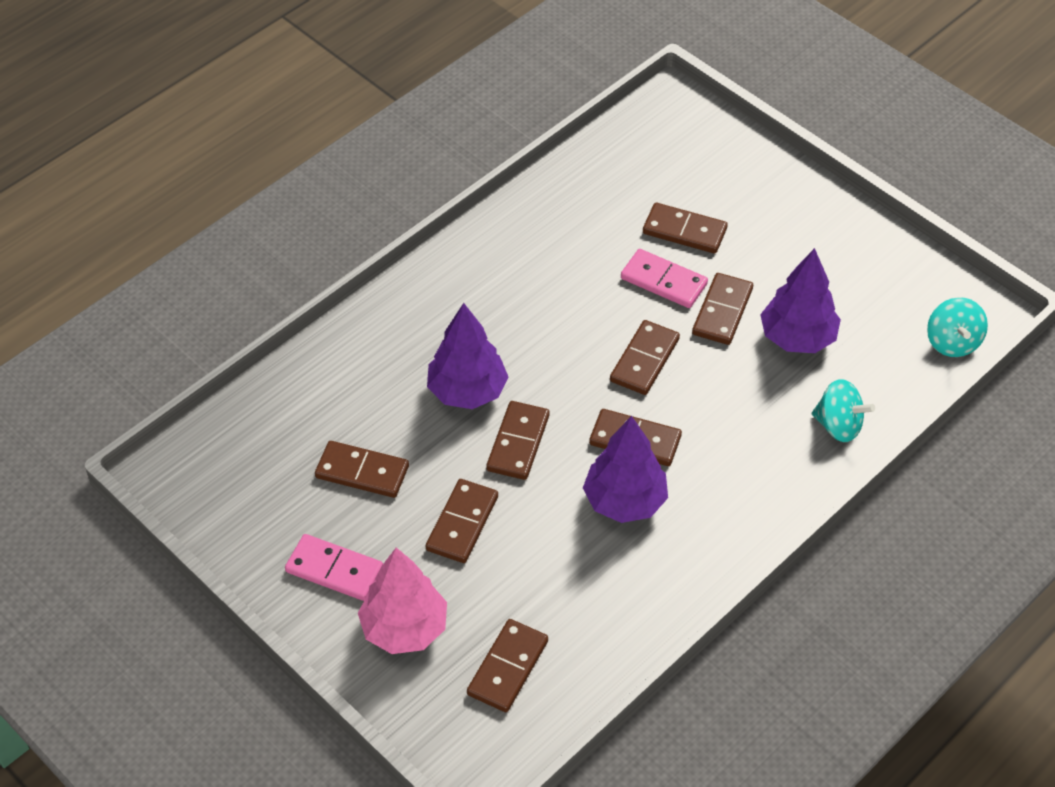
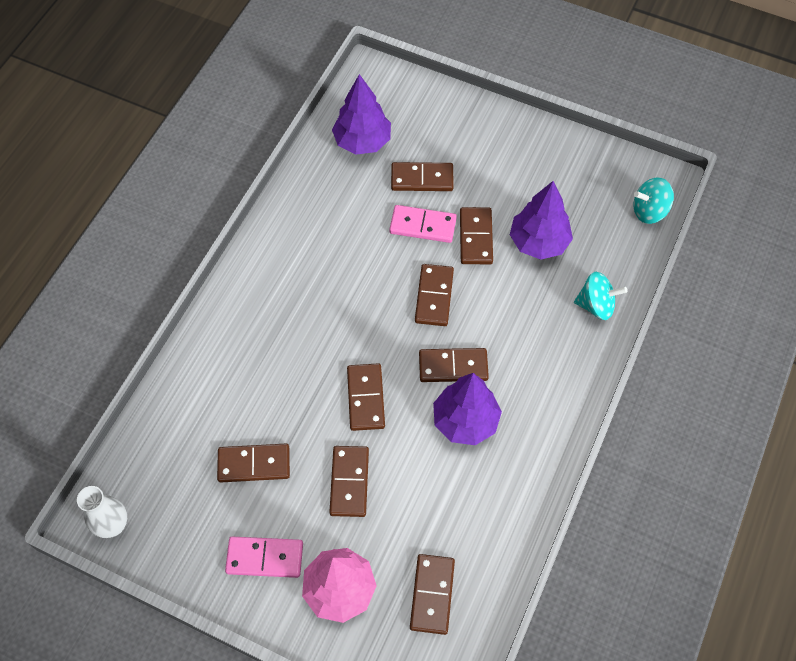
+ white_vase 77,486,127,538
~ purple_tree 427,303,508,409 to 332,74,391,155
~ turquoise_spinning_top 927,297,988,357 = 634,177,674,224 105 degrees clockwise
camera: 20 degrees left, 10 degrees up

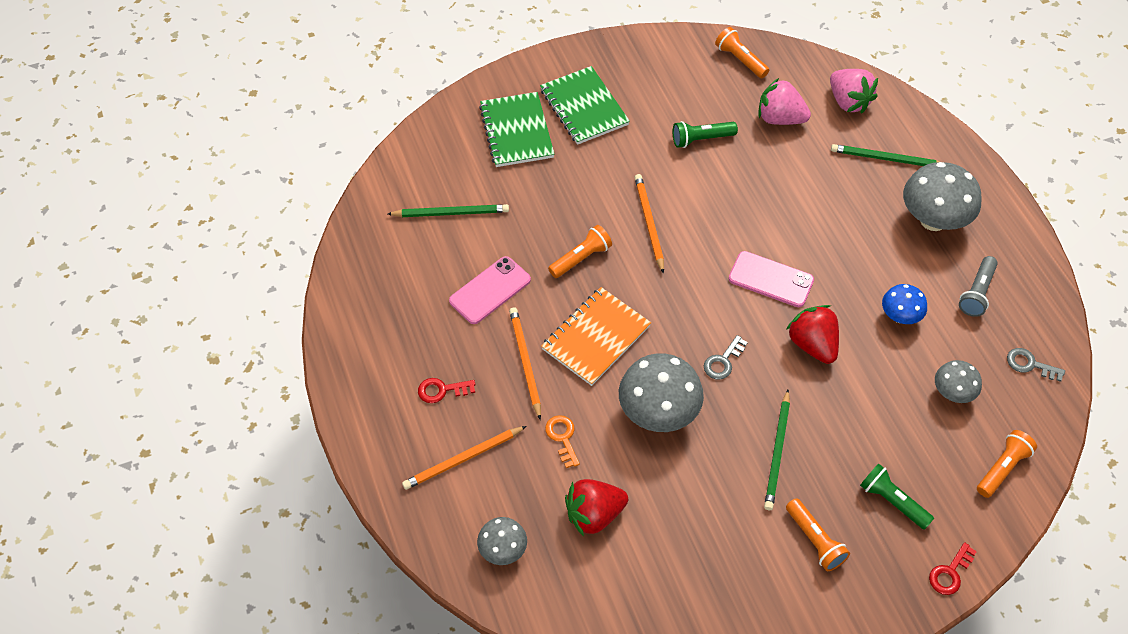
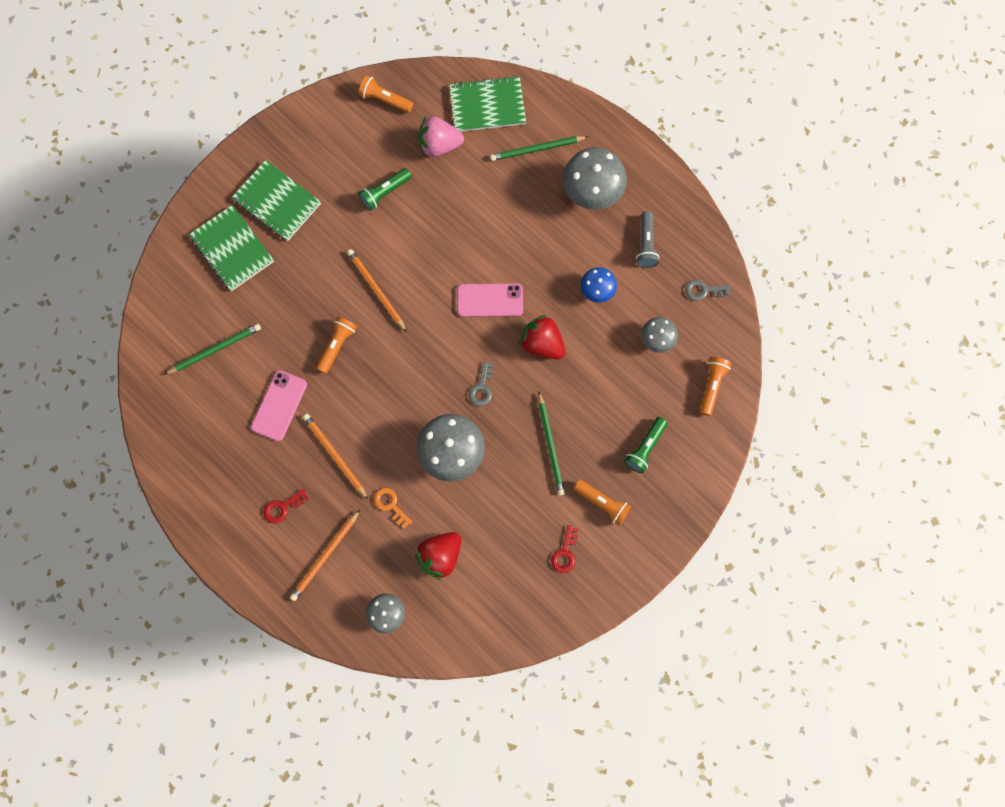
~ pink_strawberry 830,69,878,113 to green_notebook 449,76,526,132
~ red_key 929,542,977,595 to 551,525,578,573
~ green_flashlight 860,463,934,530 = 624,417,667,473 75 degrees counterclockwise
- orange_notebook 541,287,651,386
camera: 25 degrees left, 20 degrees up

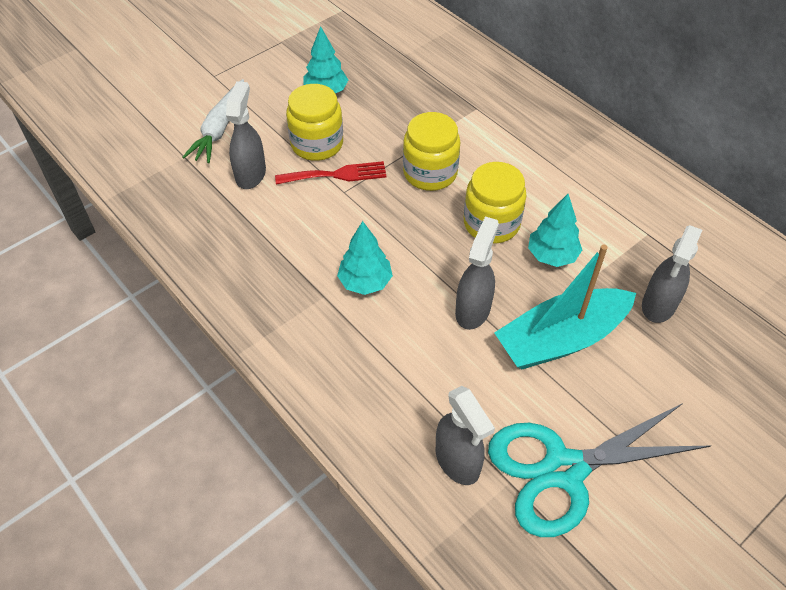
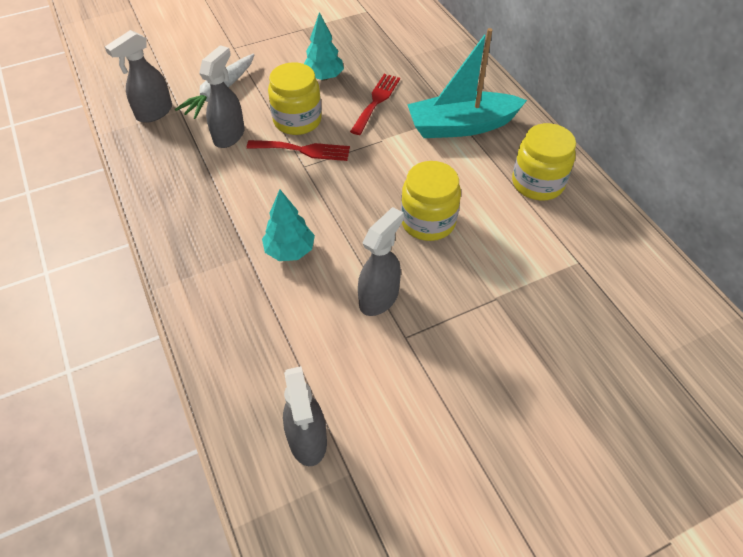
~ grey_spray_bottle 642,225,702,323 to 105,30,172,123
+ red_fork 350,74,400,135
~ turquoise_boat 494,244,636,369 to 407,28,527,138
~ yellow_jar 403,112,460,191 to 512,123,576,201
- turquoise_scissors 488,403,711,537
- turquoise_tree 528,194,582,267
camera: 15 degrees right, 0 degrees up

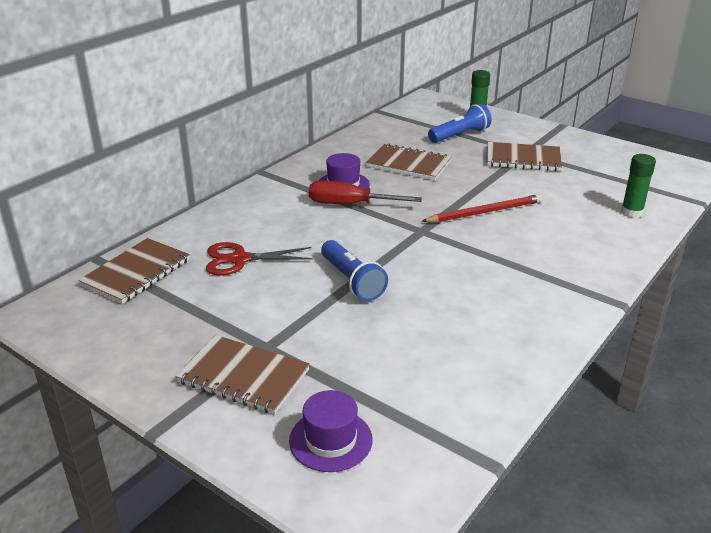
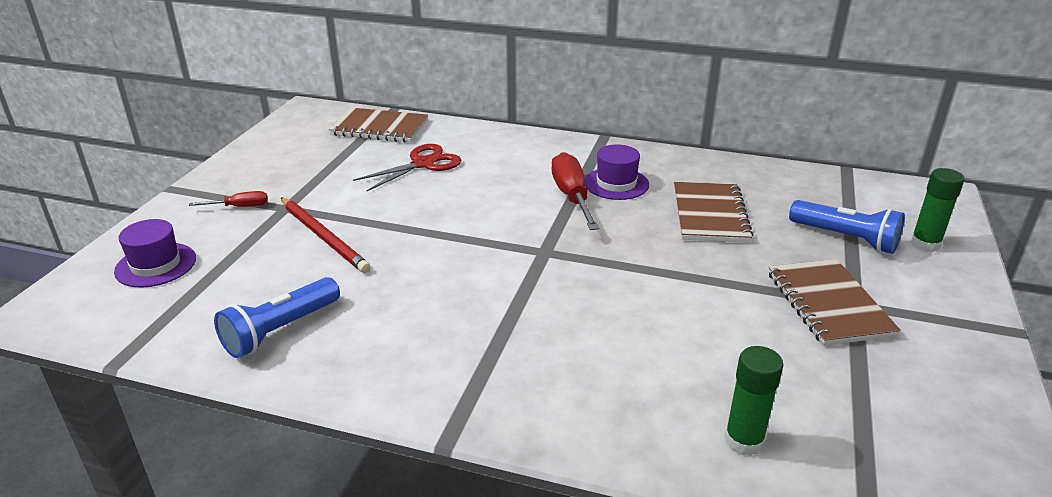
~ brown_notebook 176,335,310,414 to red_screwdriver 189,191,268,207
~ blue_flashlight 321,240,388,301 to 214,277,340,358
~ red_pencil 422,194,542,223 to 281,198,371,273
~ red_scissors 206,242,313,276 = 353,144,462,191 75 degrees clockwise
camera: 70 degrees right, 0 degrees up

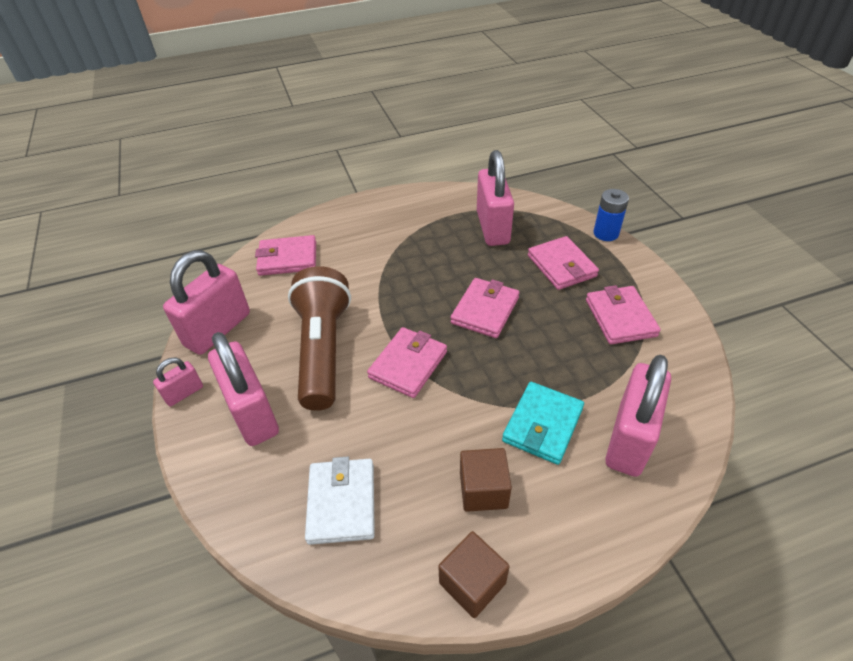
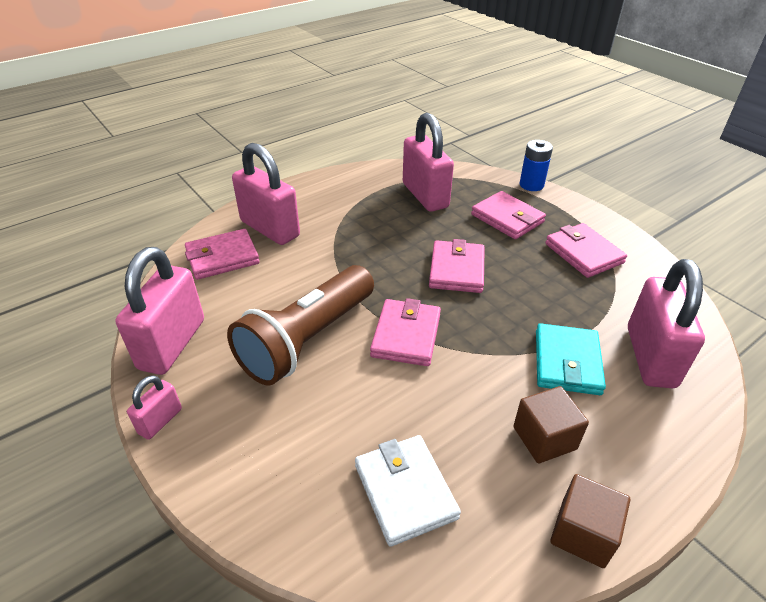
~ brown_flashlight 288,266,351,411 = 227,265,374,386 120 degrees counterclockwise
~ pink_padlock 208,332,279,446 to 232,143,300,245
camera: 20 degrees left, 5 degrees down

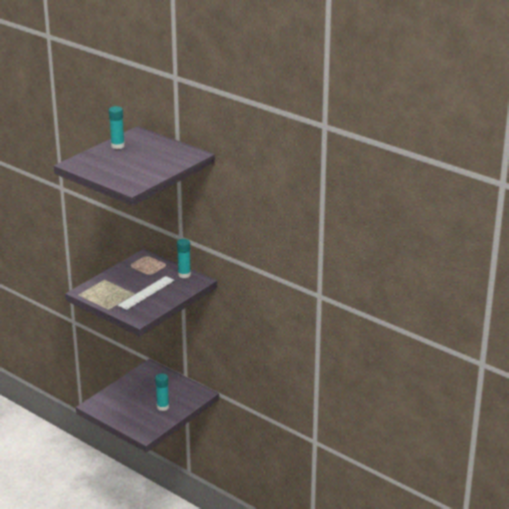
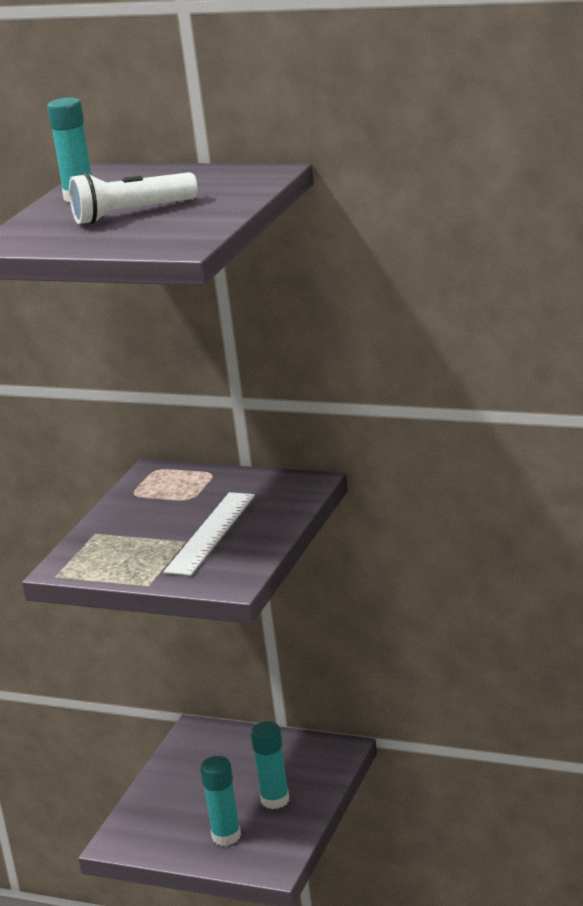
+ white_flashlight 69,172,198,224
~ turquoise_glue_stick 177,239,191,278 to 200,756,241,846
camera: 15 degrees left, 5 degrees down

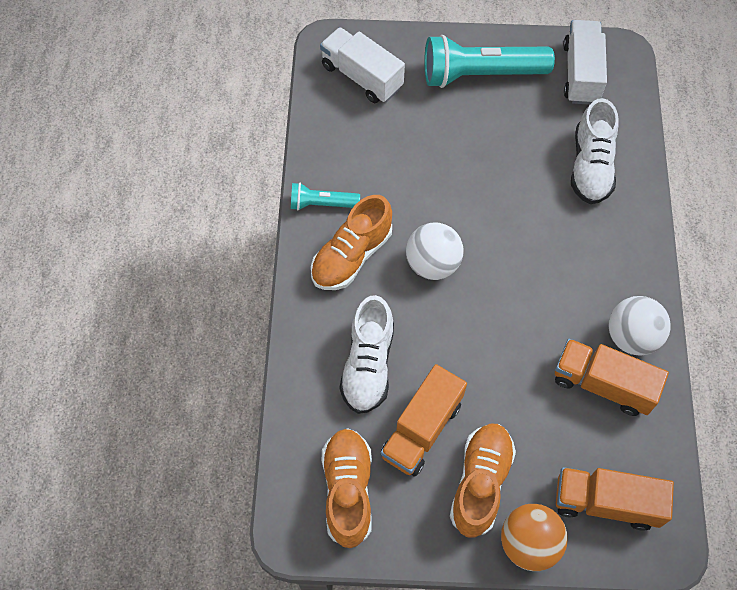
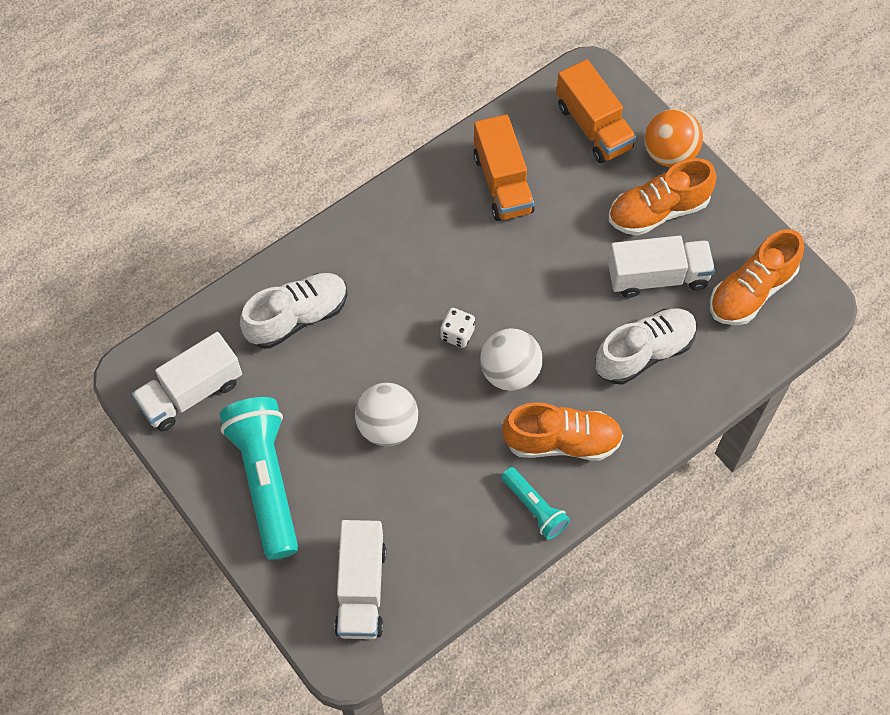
~ turquoise_flashlight 424,35,555,88 = 220,397,298,560 150 degrees counterclockwise
~ white_ball 609,296,671,356 to 355,383,418,446
+ white_dice 441,308,475,348
~ orange_truck 380,364,467,477 to white_truck 608,236,715,298
camera: 130 degrees left, 0 degrees up

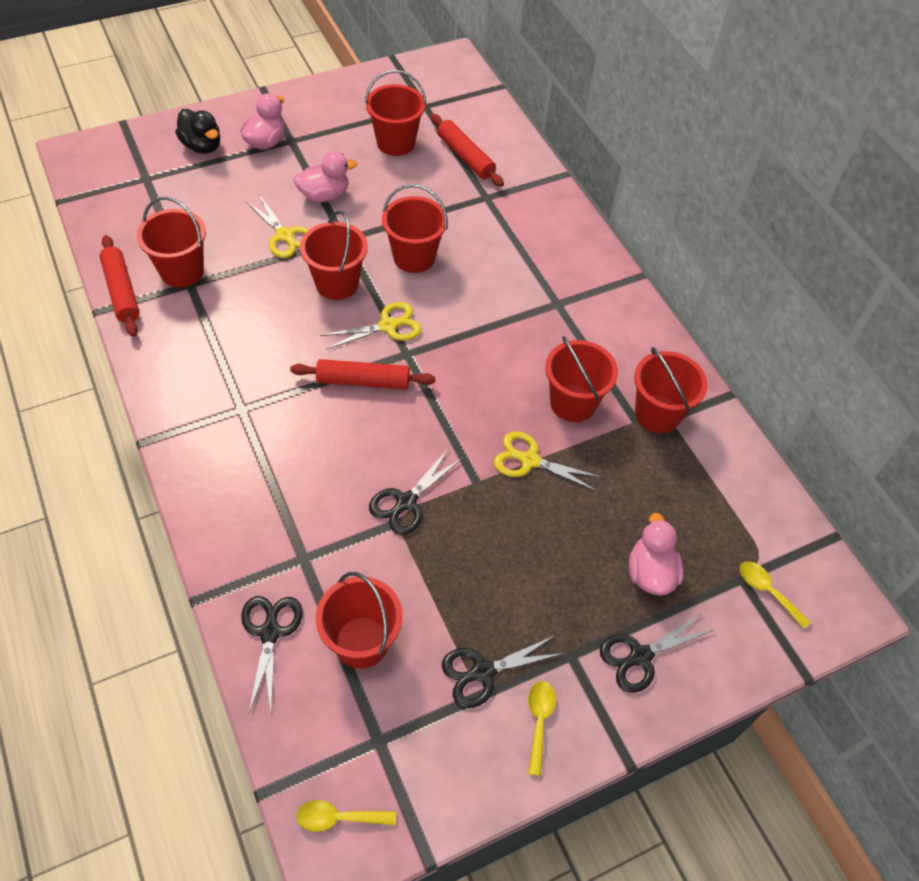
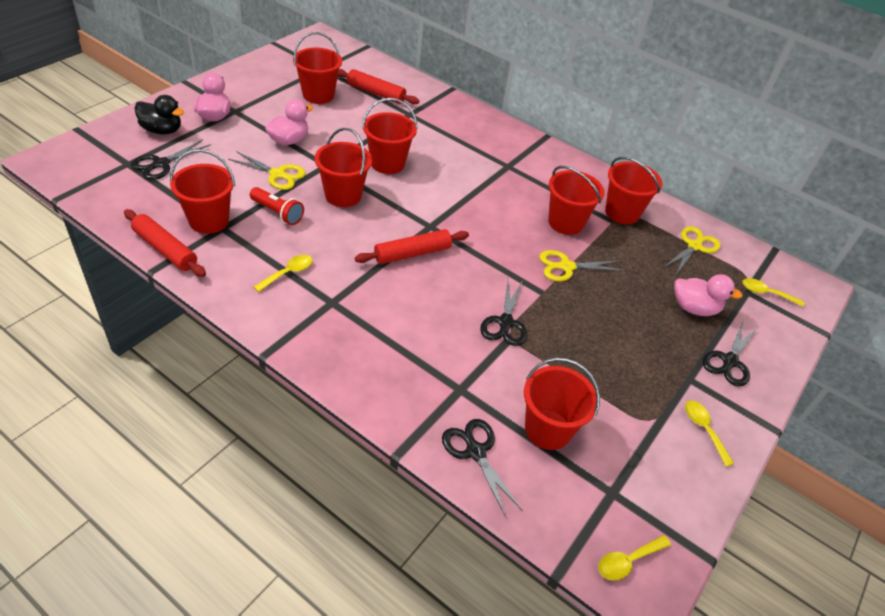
~ black_scissors 442,635,564,708 to 131,139,211,180
+ red_flashlight 250,187,304,225
+ yellow_spoon 254,255,312,292
~ yellow_scissors 321,302,421,349 to 663,226,721,275
~ pink_duck 629,513,684,595 = 674,274,743,316 135 degrees clockwise
camera: 30 degrees left, 10 degrees down

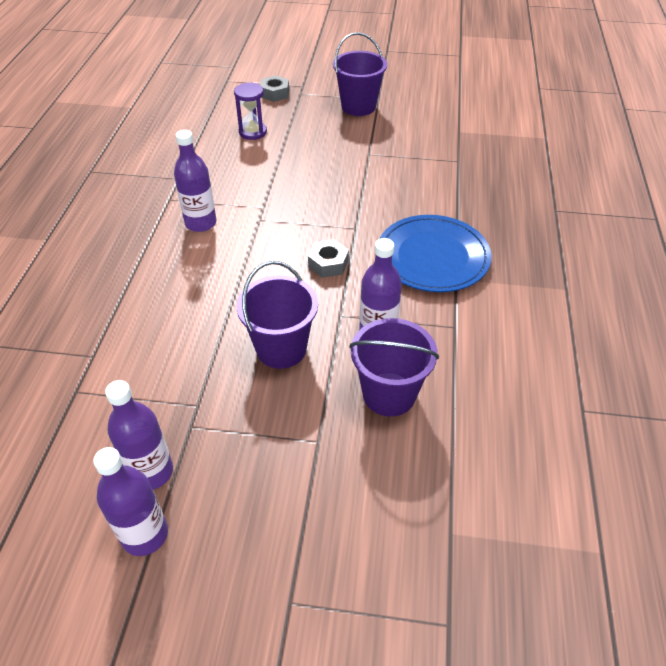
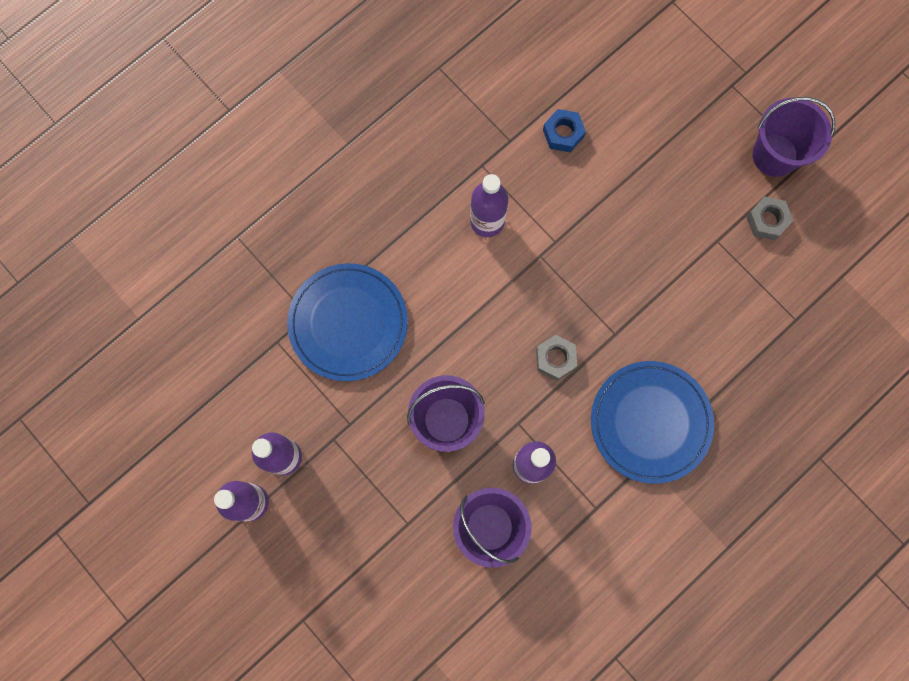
+ blue_plate 287,263,408,381
+ blue_nut 543,109,586,152
~ grey_nut 261,75,289,102 to 746,196,794,240
- purple_hourglass 234,82,267,140
camera: 40 degrees right, 30 degrees up

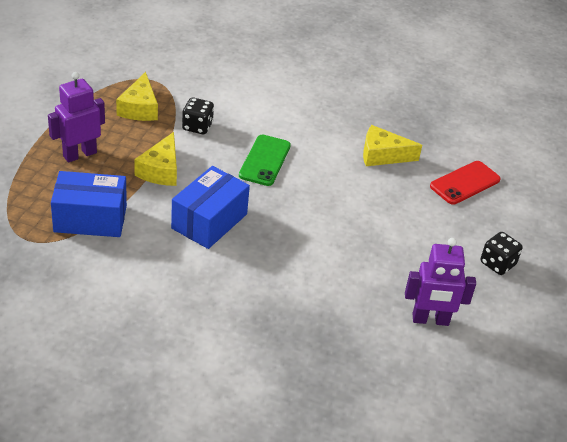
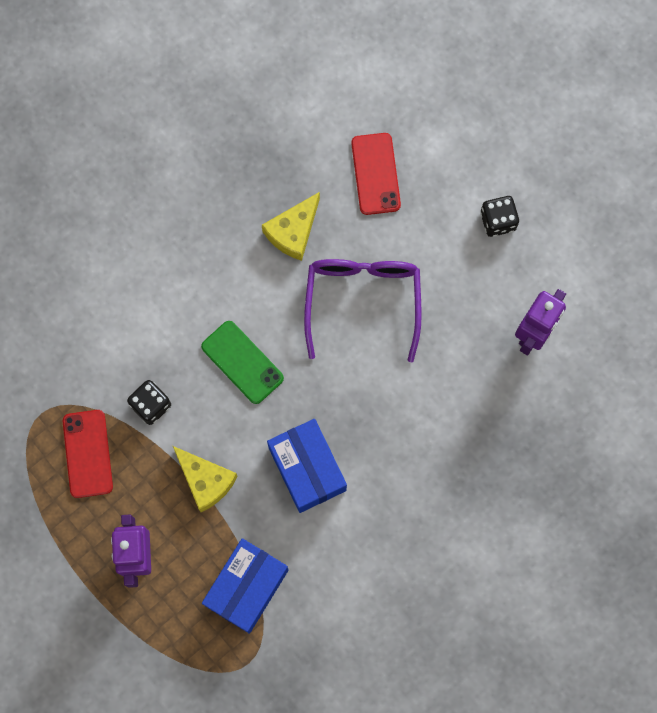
~ yellow_cheese 116,72,158,121 to red_phone 63,410,113,498
+ purple_glasses 304,259,422,362
camera: 55 degrees left, 35 degrees up

